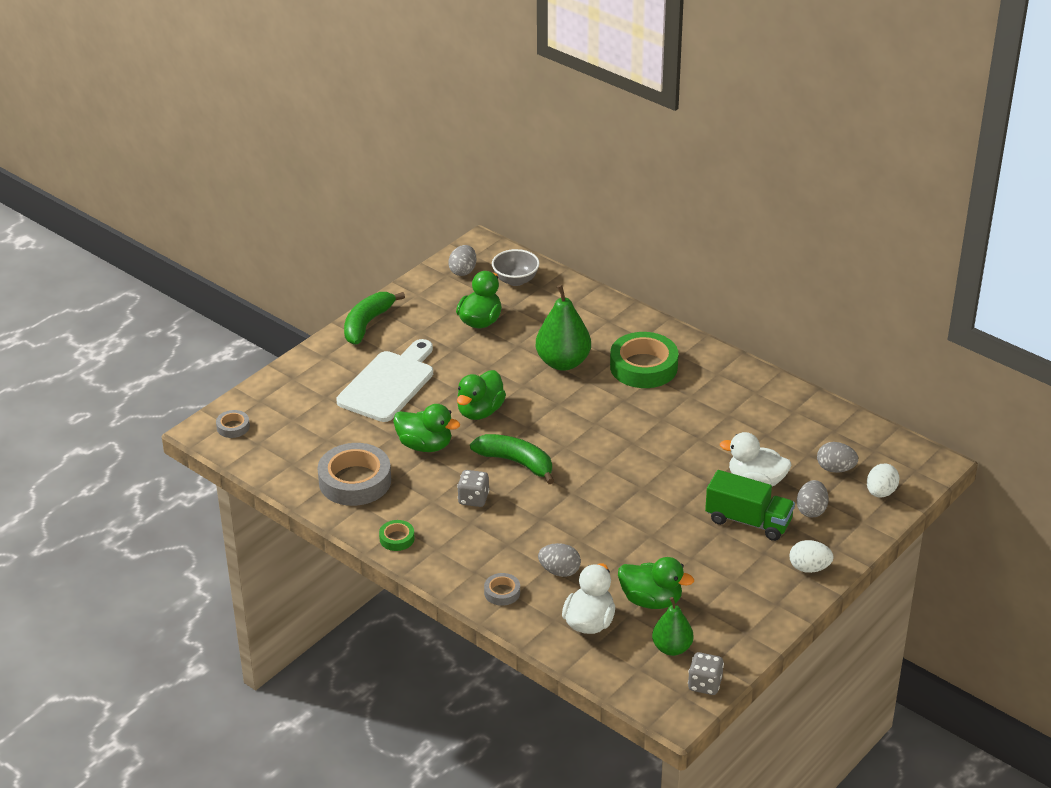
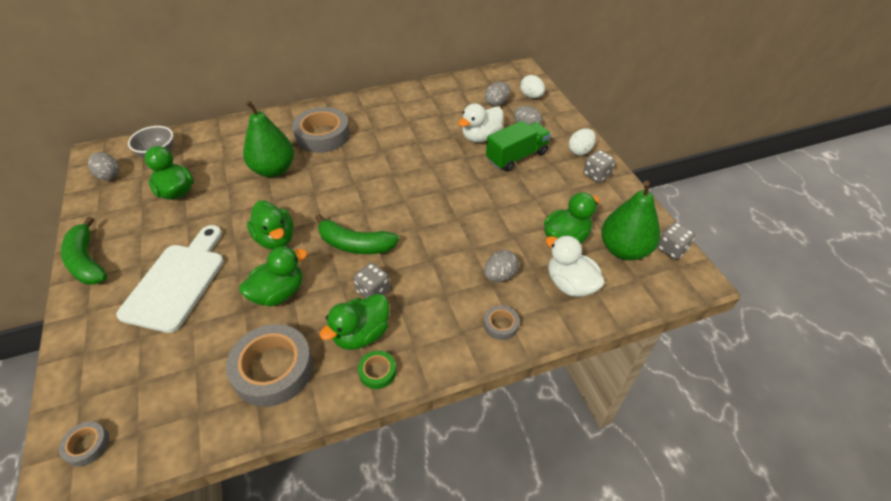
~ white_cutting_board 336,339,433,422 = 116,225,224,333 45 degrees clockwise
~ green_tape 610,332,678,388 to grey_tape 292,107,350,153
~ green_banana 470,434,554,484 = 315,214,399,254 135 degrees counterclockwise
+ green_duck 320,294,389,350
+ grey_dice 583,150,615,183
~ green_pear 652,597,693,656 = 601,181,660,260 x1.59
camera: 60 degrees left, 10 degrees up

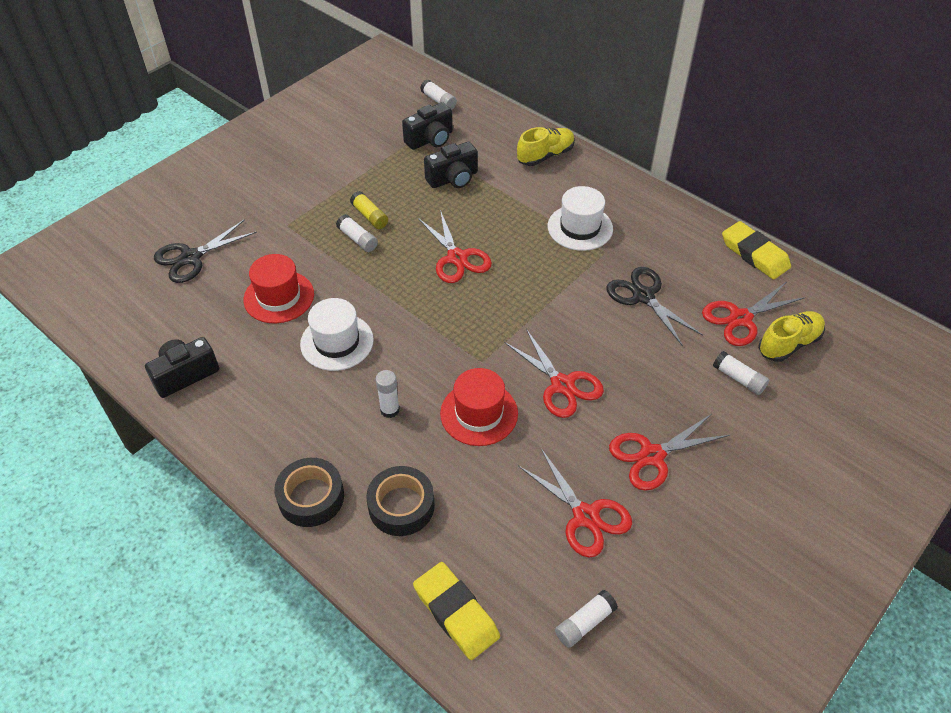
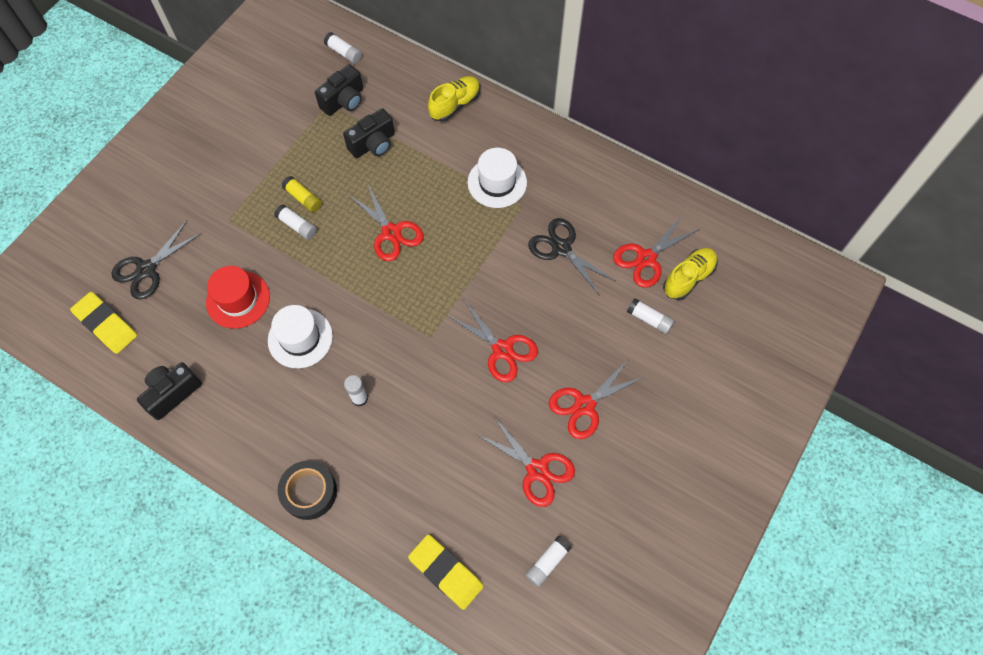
~ yellow_eraser 722,221,791,280 to 70,292,137,354
- black_tape 366,466,435,536
- red_hat 440,368,518,446
camera: 10 degrees left, 15 degrees up

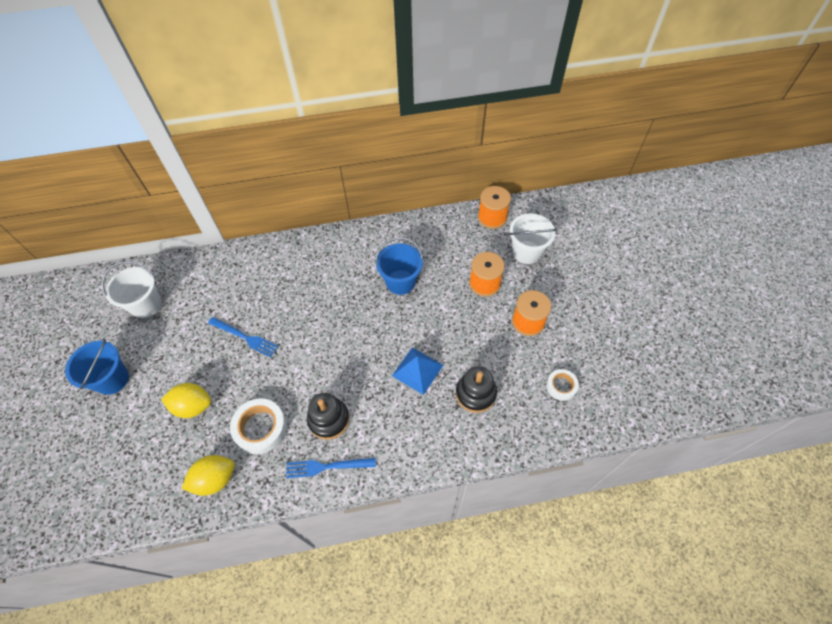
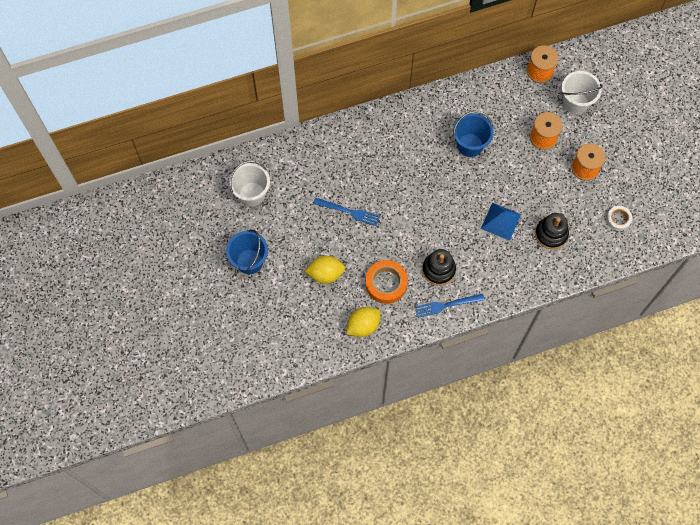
~ white_tape 230,398,287,454 to orange_tape 365,260,408,304
camera: 10 degrees left, 10 degrees up

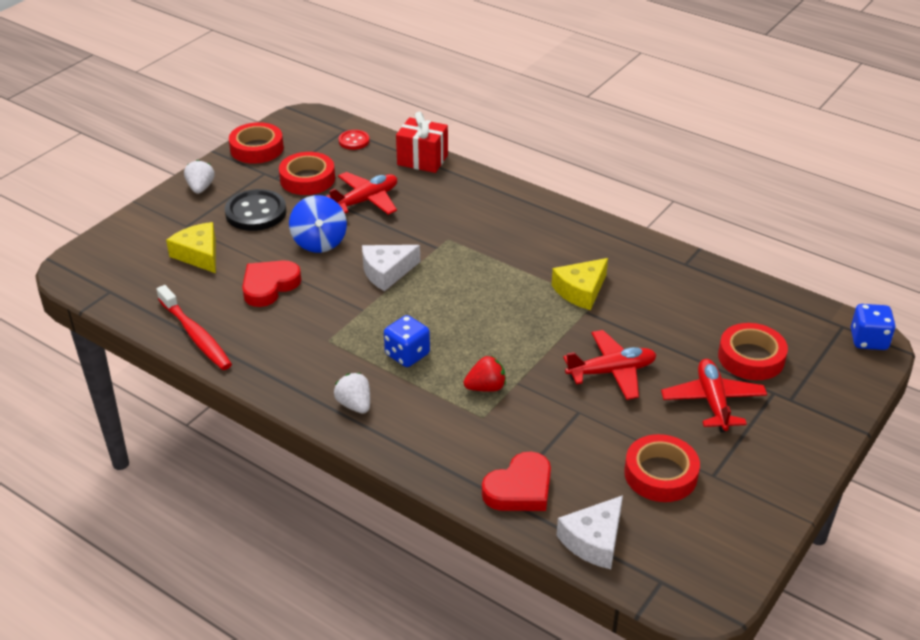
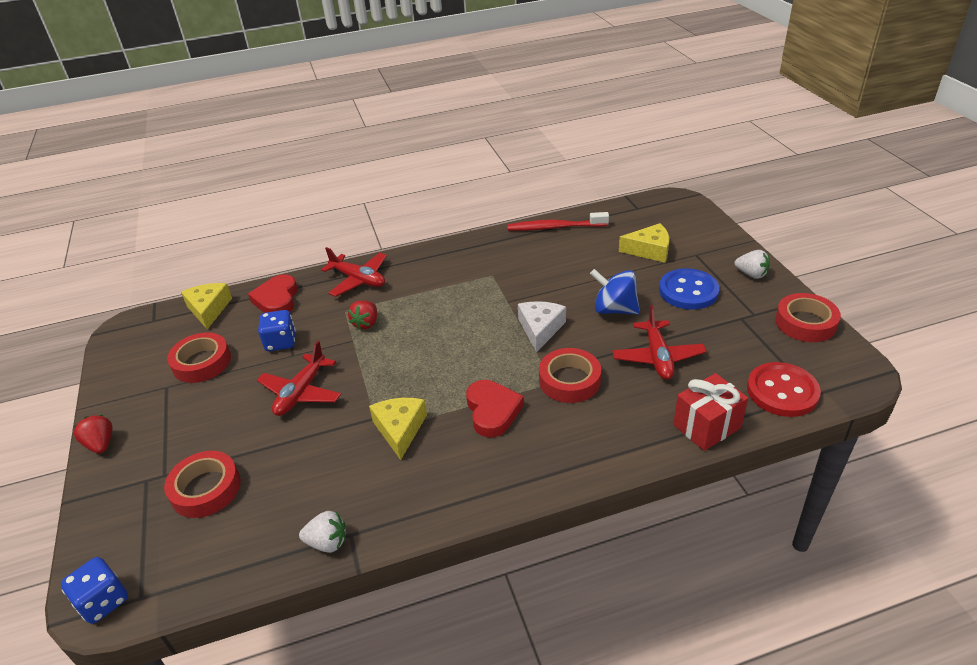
+ red_strawberry 74,415,113,454
~ white_cheese 556,495,623,569 to yellow_cheese 181,283,232,330
~ blue_dice 384,315,430,367 to 258,310,296,351
~ white_strawberry 334,373,370,414 to 299,511,346,553
~ red_plane 661,359,767,432 to 321,247,387,297
~ red_heart 242,260,301,307 to 466,380,524,438
~ red_tape 279,152,335,195 to 539,348,601,403
~ black_button 225,189,287,231 to blue_button 659,268,719,310
~ red_button 338,130,370,150 = 747,362,821,417 x1.82
camera: 130 degrees right, 0 degrees up

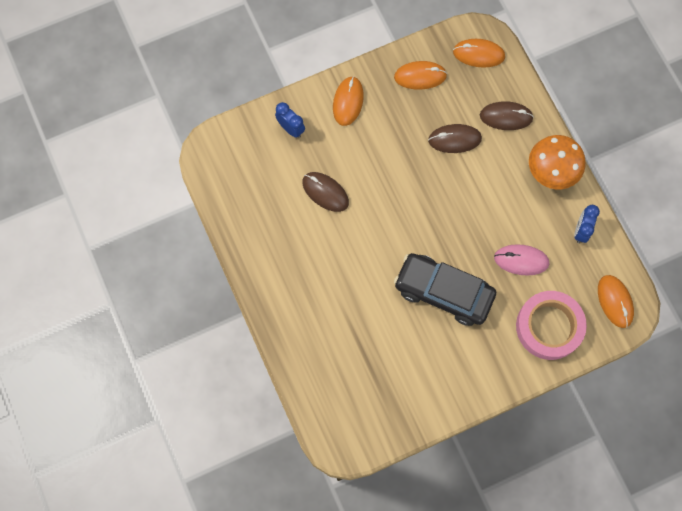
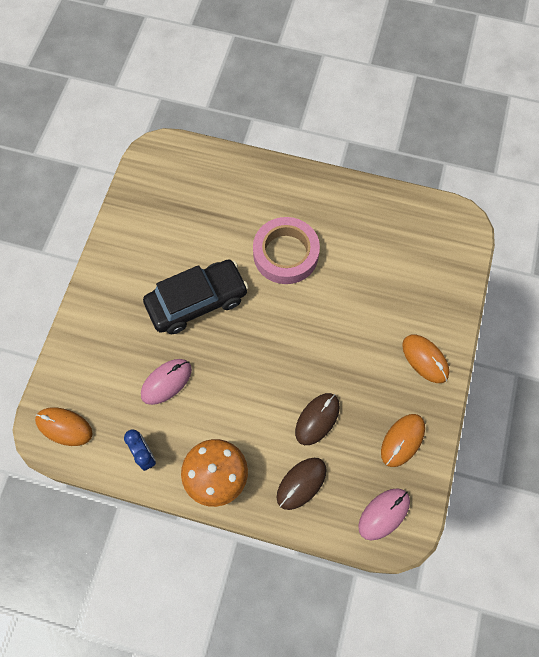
~ pink_tape 516,291,587,360 to 253,217,320,284
~ orange_mouse 453,39,505,68 to pink_mouse 358,488,410,540
- blue_clock 275,102,305,138
- brown_mouse 302,172,349,212
camera: 130 degrees right, 5 degrees down

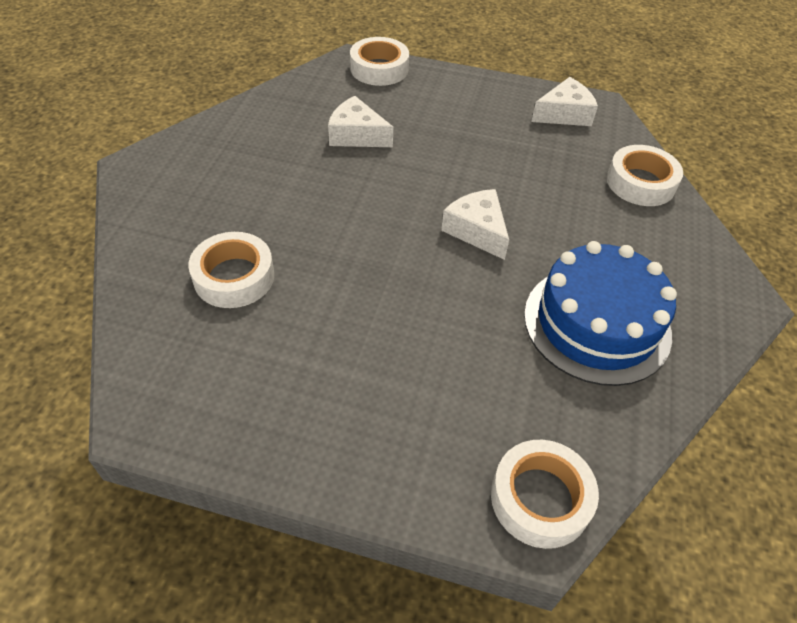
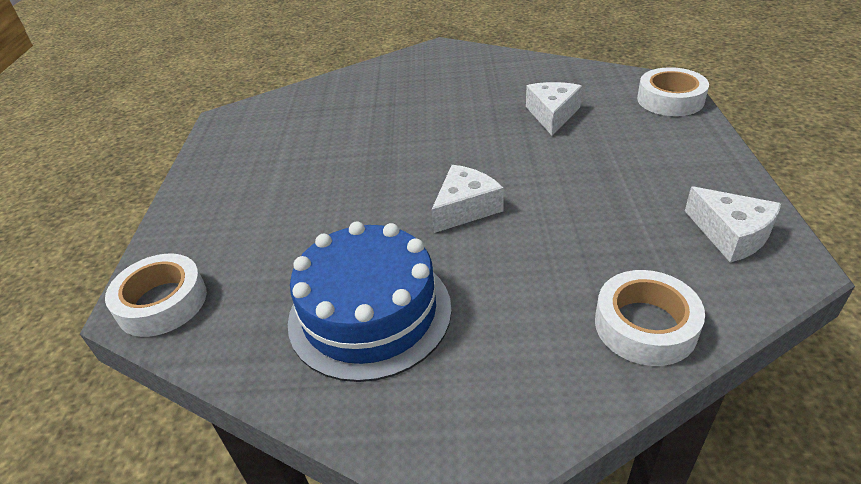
- white_tape 188,232,274,308
camera: 80 degrees right, 10 degrees down

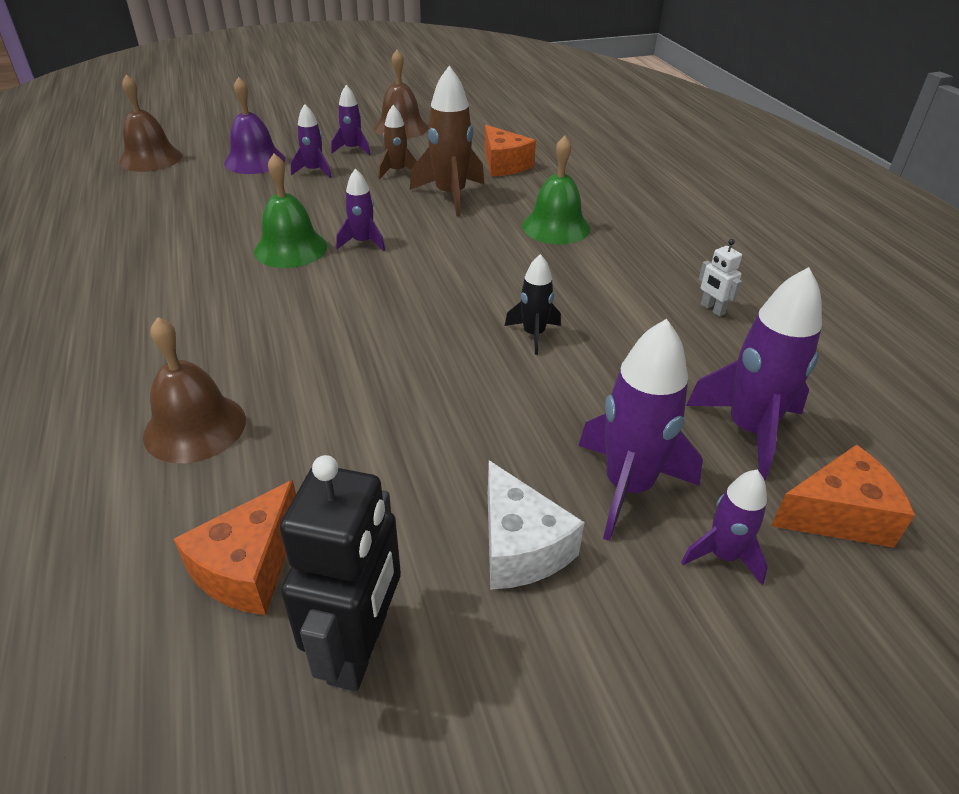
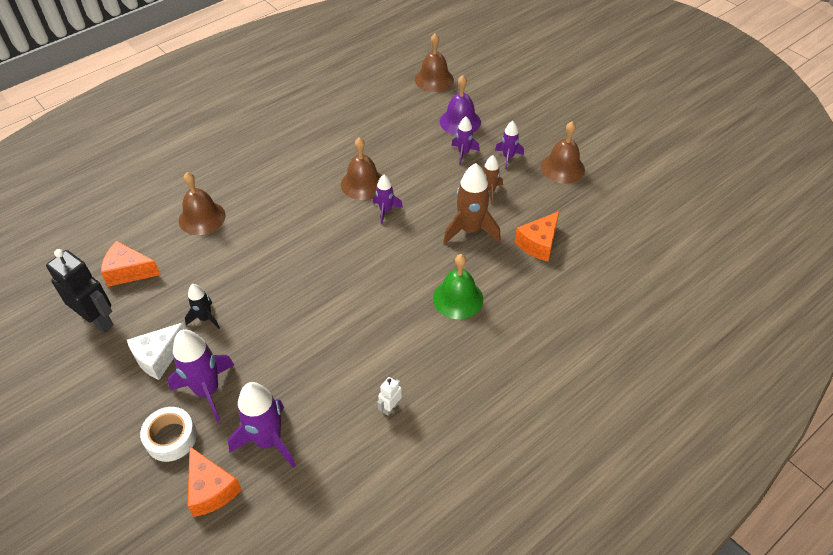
~ black_robot 280,455,401,691 = 46,249,113,333 135 degrees counterclockwise
~ purple_rocket 681,470,768,585 to white_tape 140,407,197,462
~ black_rocket 505,254,561,355 to 185,284,220,329
~ green_bell 254,154,327,268 to brown_bell 341,137,382,200
camera: 70 degrees right, 10 degrees up

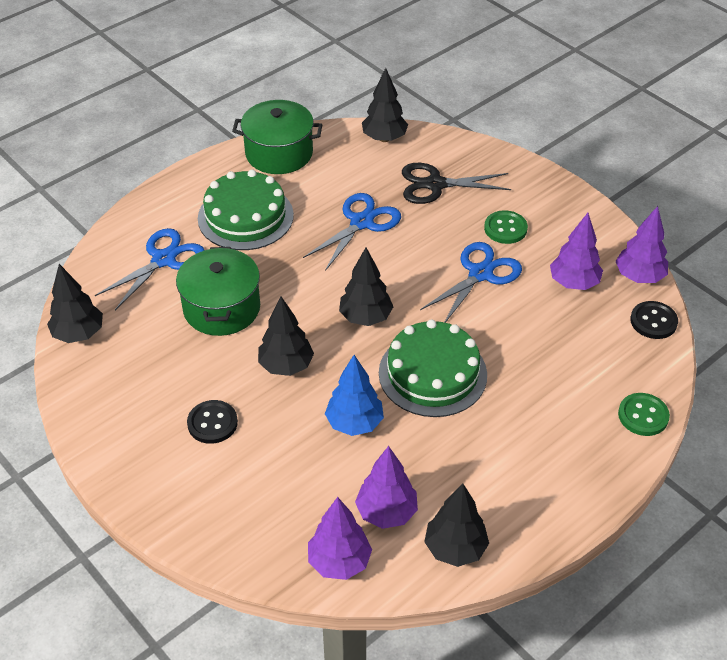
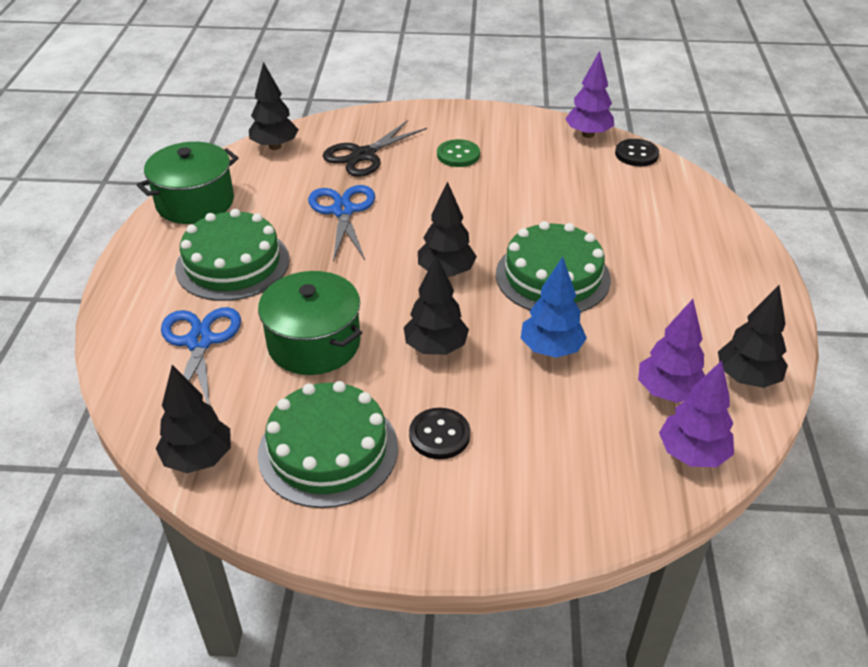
+ green_cake 258,381,398,508
- blue_scissors 420,242,522,323
- purple_tree 550,213,603,290
- green_button 618,393,670,436
camera: 45 degrees left, 5 degrees down

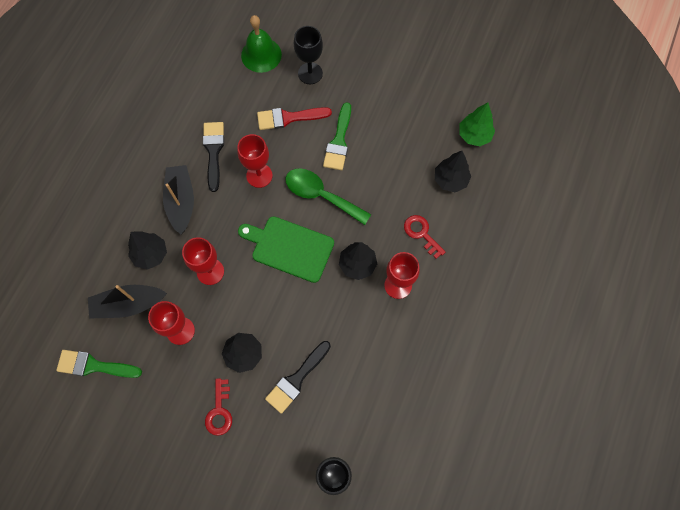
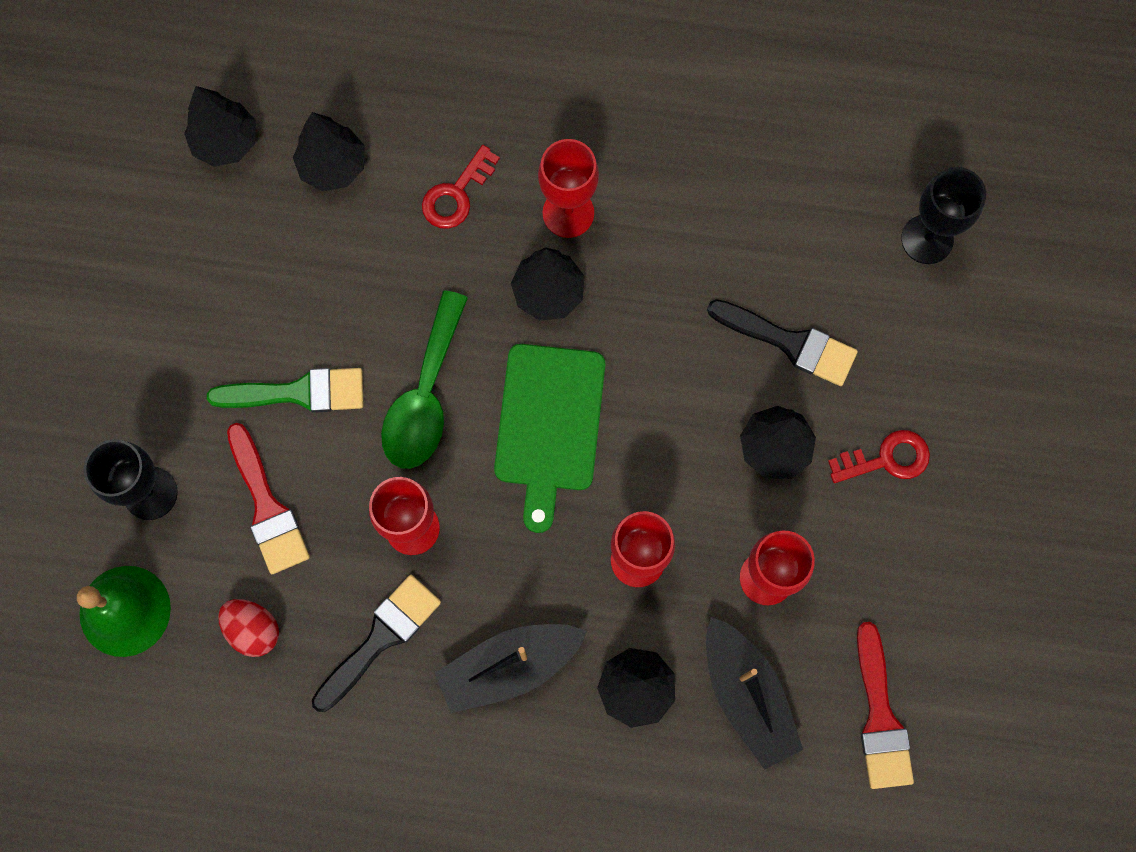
~ green_tree 460,102,495,146 to black_tree 184,86,256,167
+ red_egg 218,599,279,657
~ black_brush 203,122,224,192 = 312,575,441,712 150 degrees clockwise
~ green_brush 56,350,142,378 to red_brush 857,622,914,789
camera: 105 degrees left, 5 degrees up

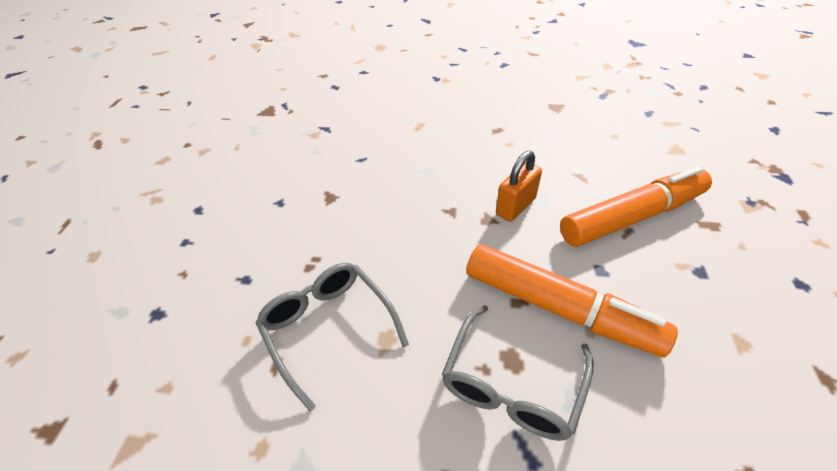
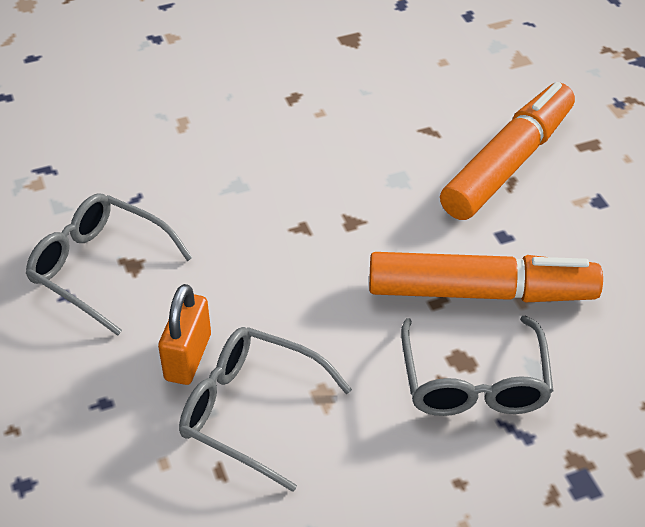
+ grey_glasses 26,193,193,336
~ orange_padlock 496,150,542,222 to 158,284,211,385
camera: 30 degrees left, 0 degrees up

